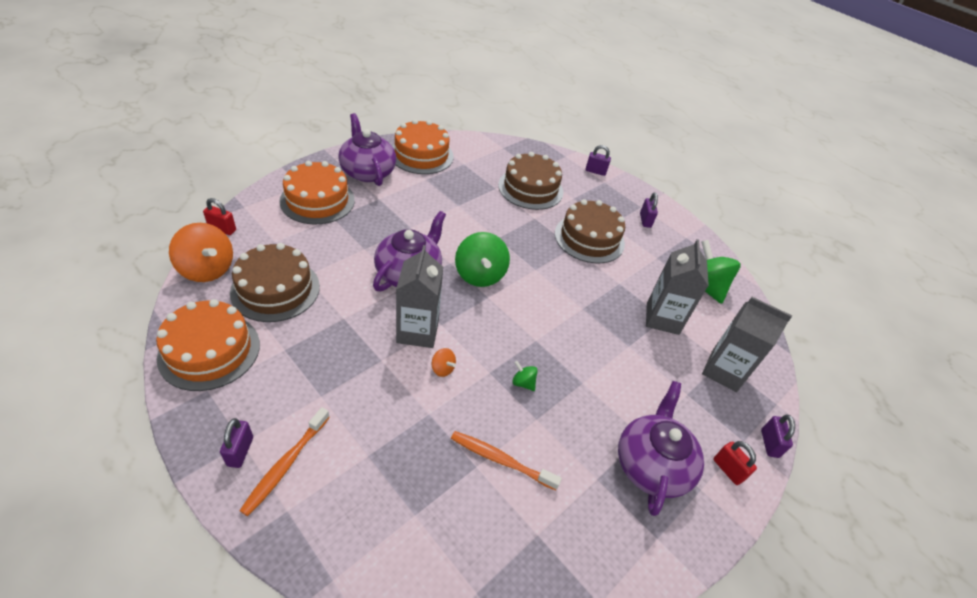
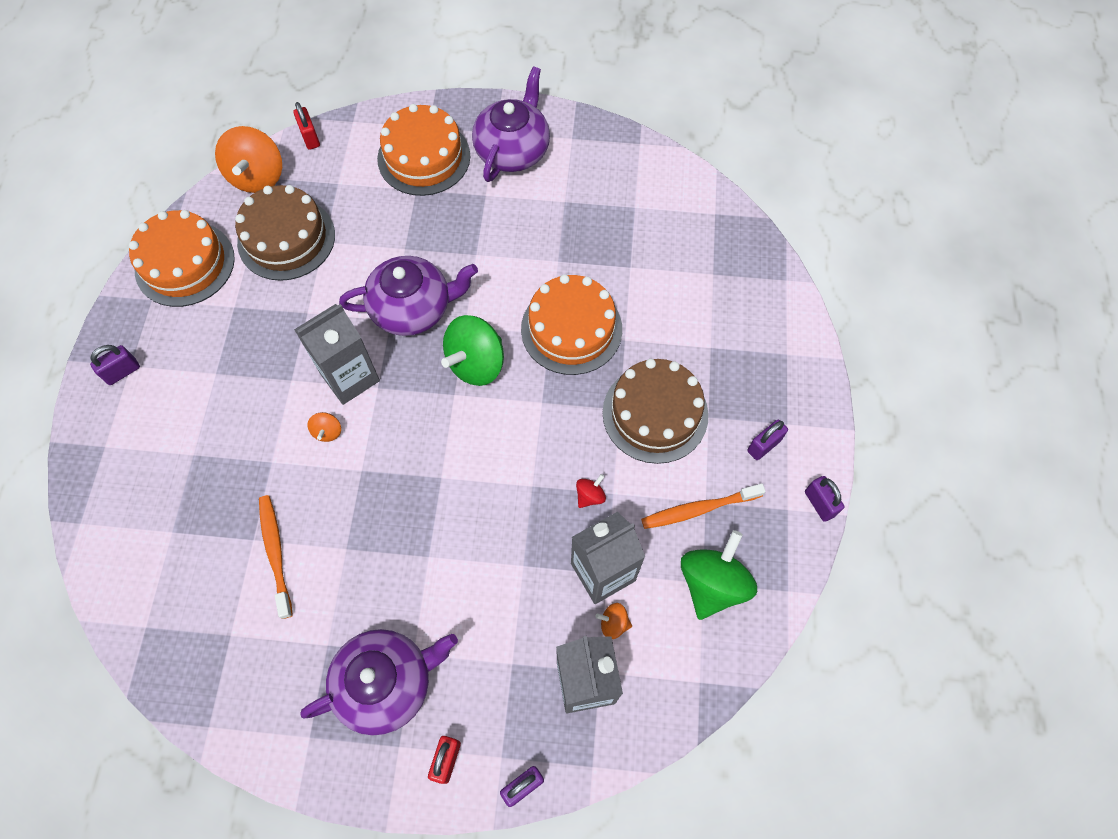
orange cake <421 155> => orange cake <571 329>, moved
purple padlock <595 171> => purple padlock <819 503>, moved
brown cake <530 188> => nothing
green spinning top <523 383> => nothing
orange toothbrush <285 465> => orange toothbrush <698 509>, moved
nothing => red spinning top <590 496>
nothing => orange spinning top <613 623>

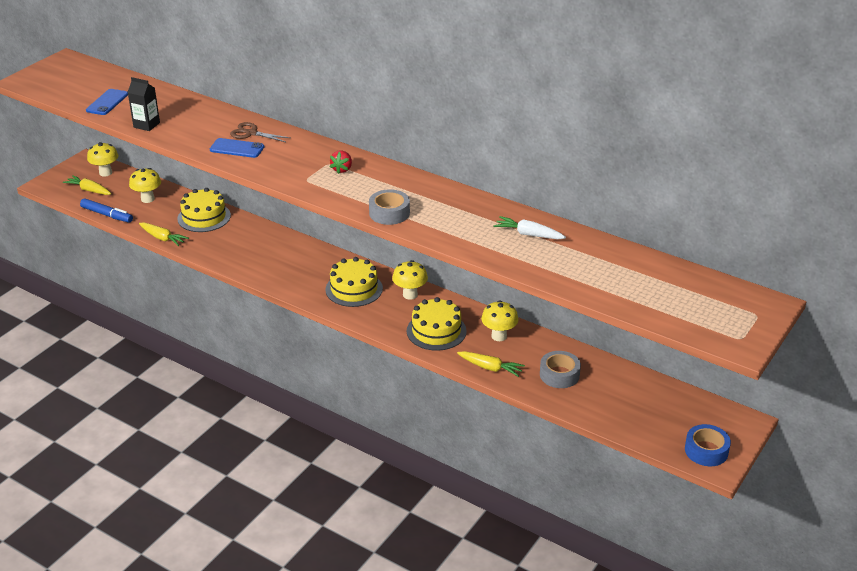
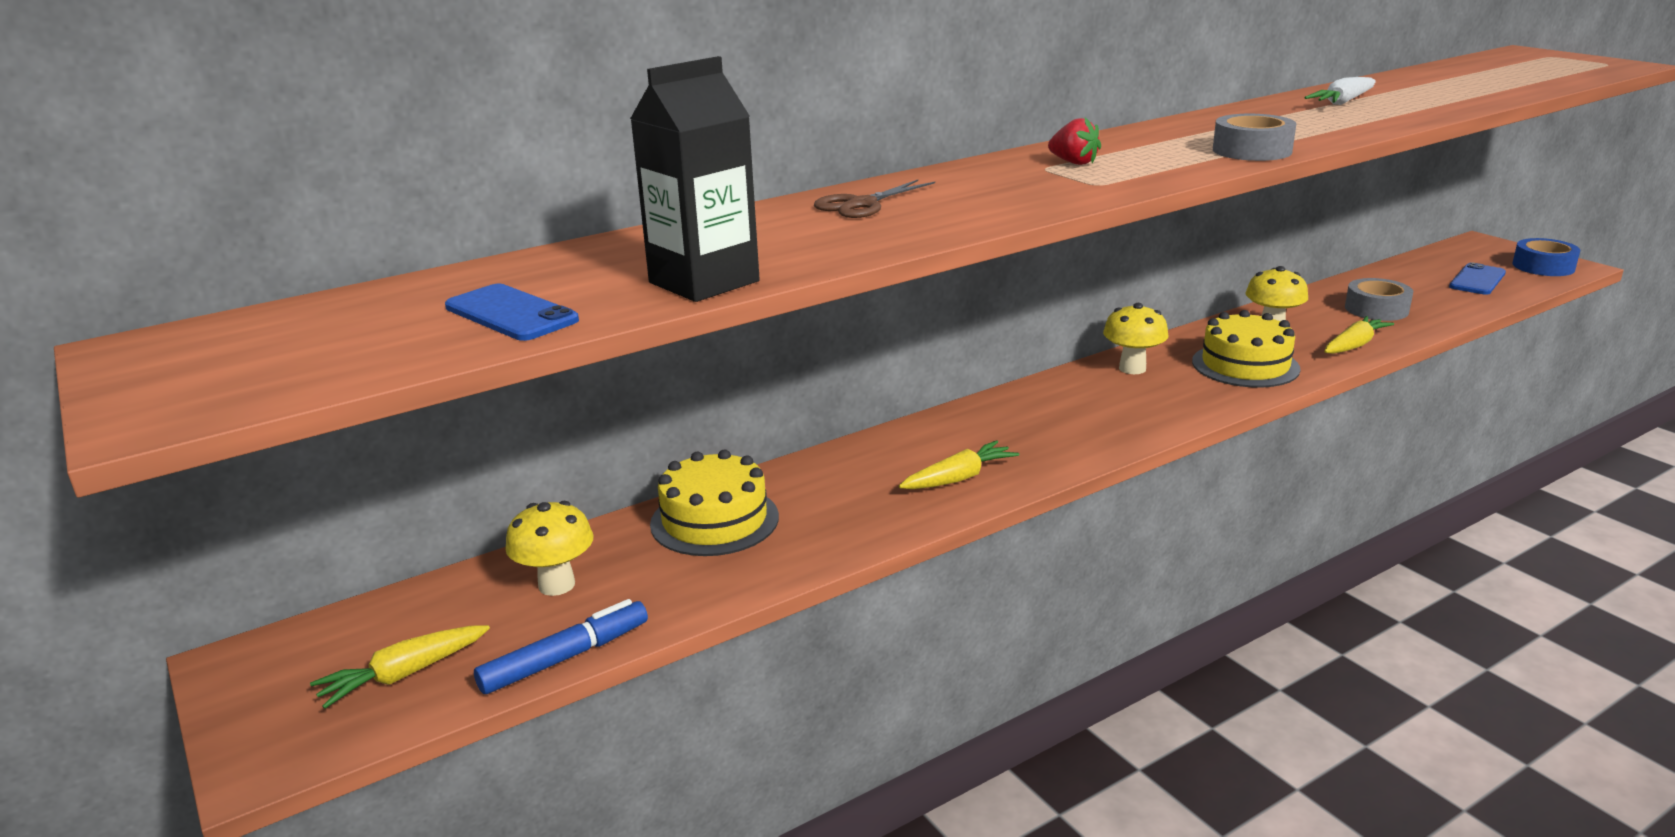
black carton <146 125> => black carton <704 282>, x1.51
blue phone <237 148> => blue phone <1477 280>, moved
yellow mushroom <105 173> => nothing
yellow carrot <162 238> => yellow carrot <958 478>, moved
yellow cake <354 289> => nothing

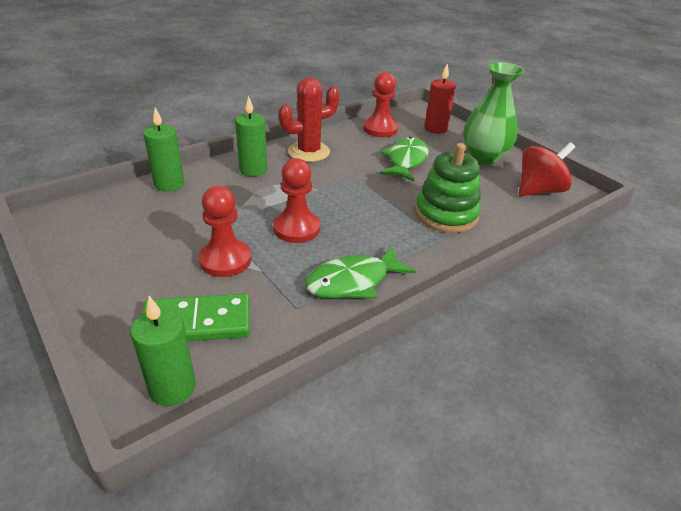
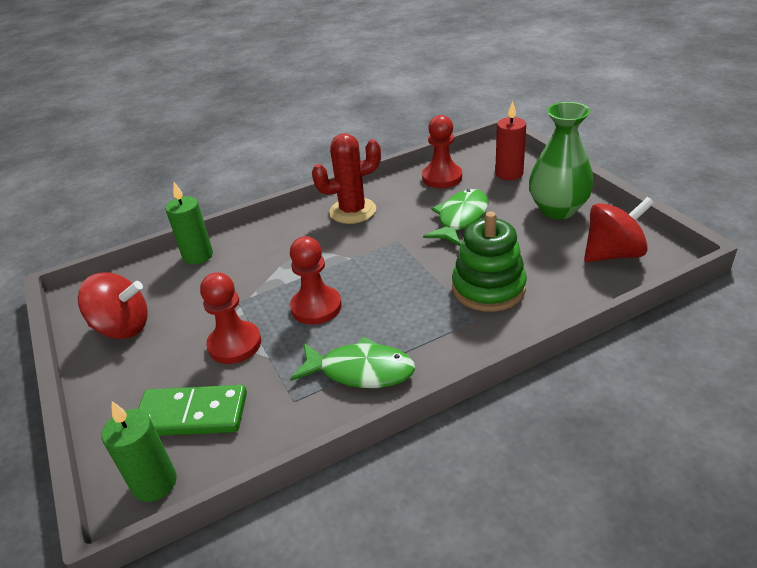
green candle <253 170> => nothing
green fish <353 281> => green fish <360 371>, 150 degrees counterclockwise
nothing => red spinning top <123 327>

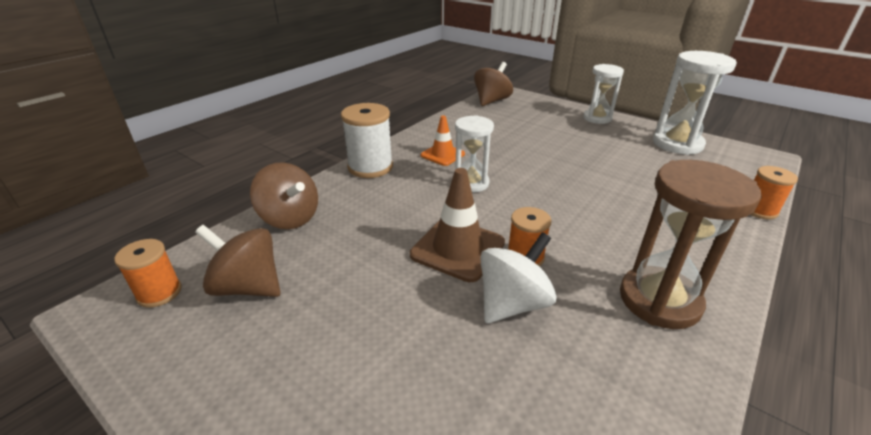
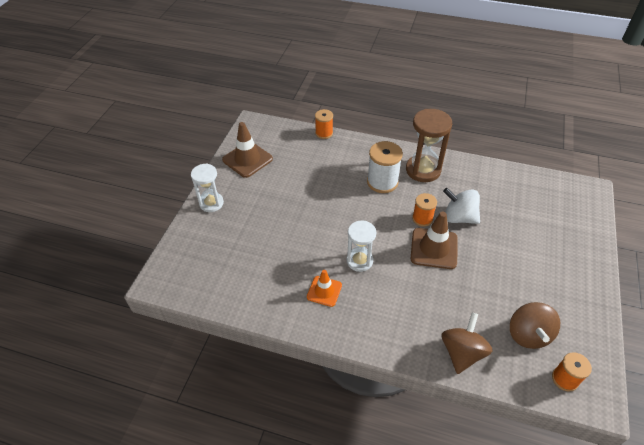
white hourglass <677 144> => brown traffic cone <247 159>
brown spinning top <491 101> => nothing
white spool <370 167> => white spool <382 182>, moved

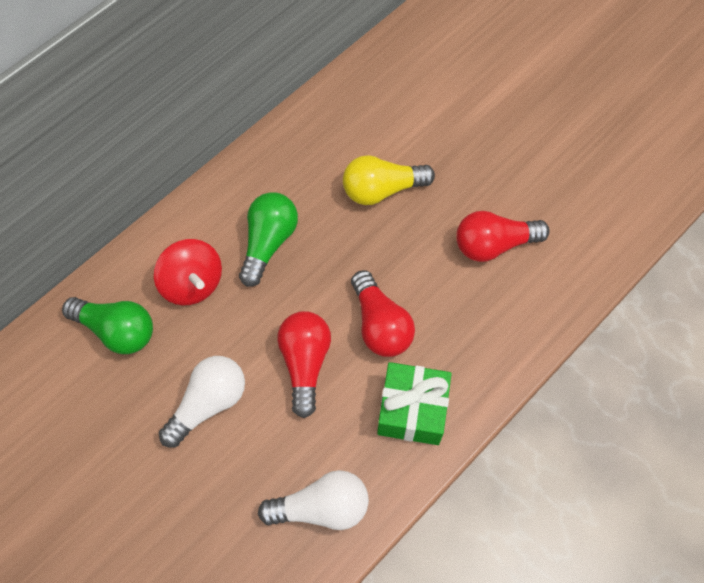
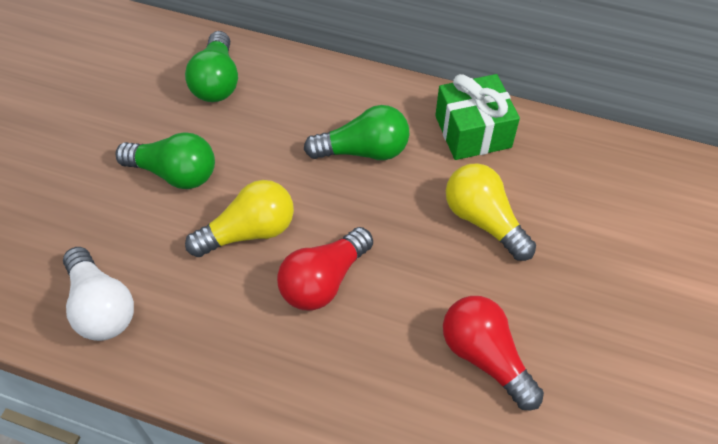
red spinning top <192 283> => nothing
red light bulb <305 363> => yellow light bulb <249 232>
white light bulb <208 403> => green light bulb <175 173>
green gift <412 410> => green gift <473 131>, moved

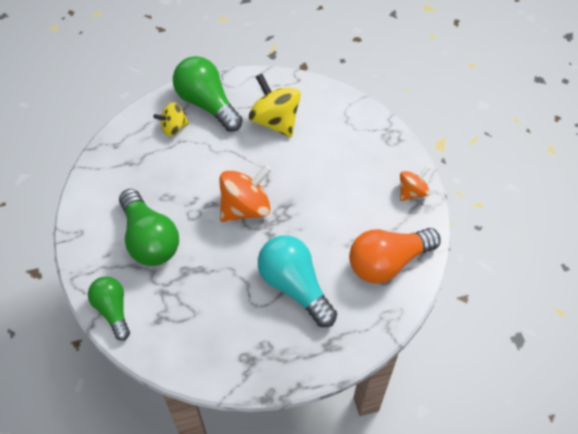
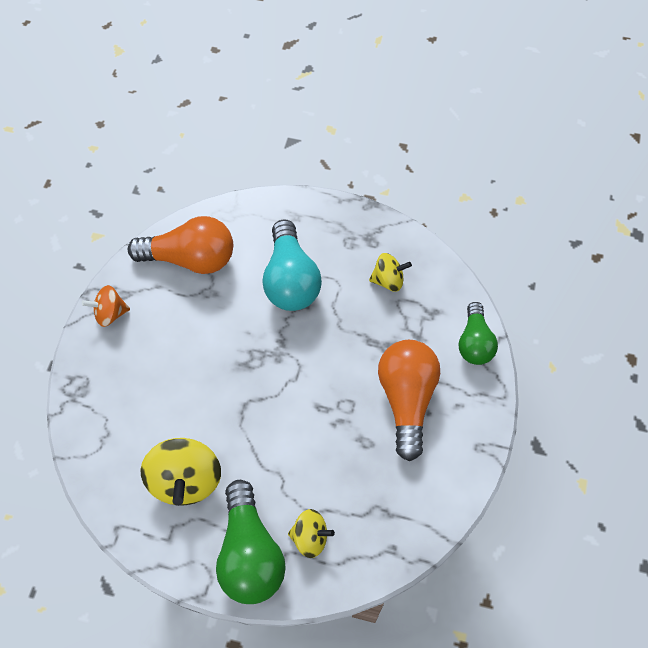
orange spinning top <245 208> => nothing
green light bulb <149 239> => orange light bulb <406 400>
nothing => yellow spinning top <388 280>

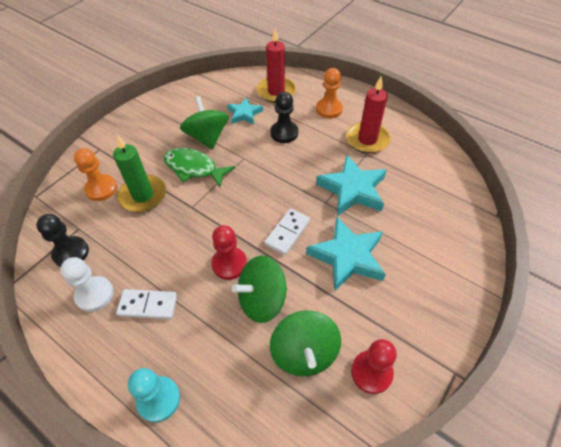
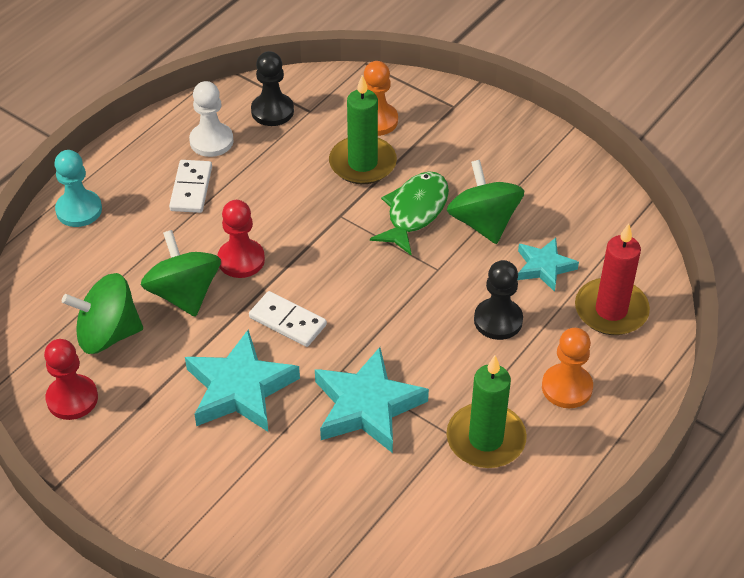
red candle <367 140> => green candle <486 439>
green spinning top <207 137> => green spinning top <483 223>, 90 degrees counterclockwise

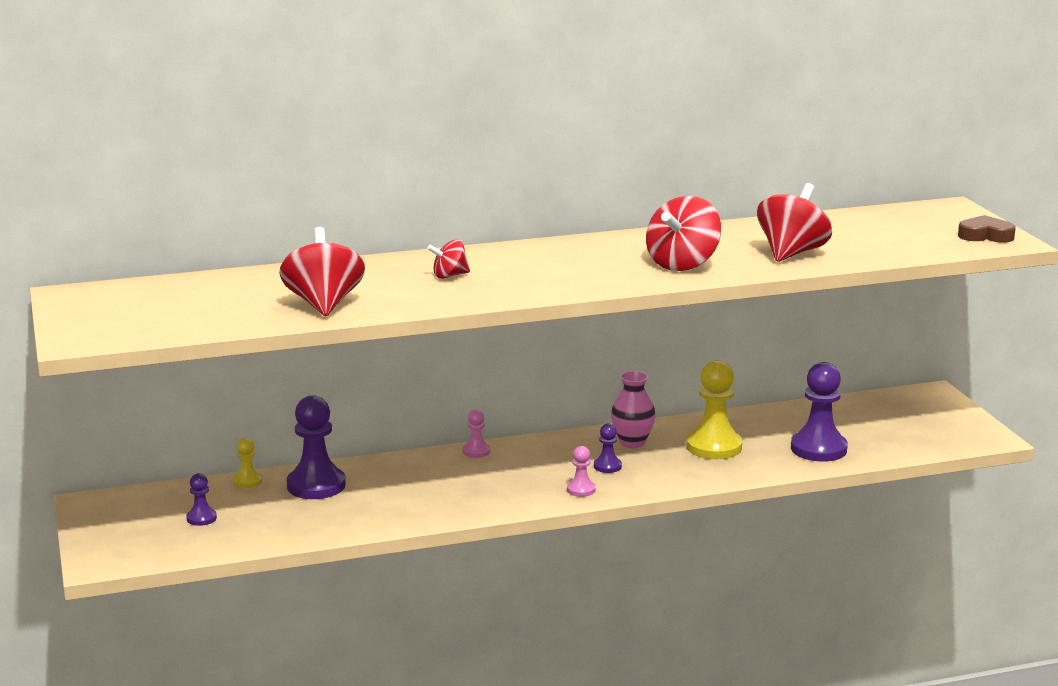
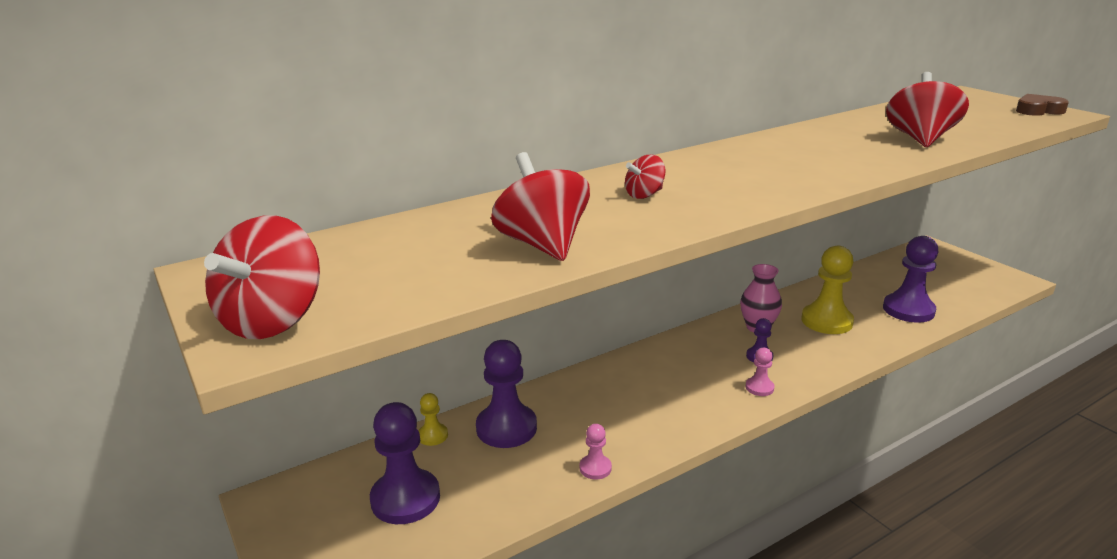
red spinning top <682 264> => red spinning top <272 321>, moved
pink pawn <476 451> => pink pawn <595 468>, moved
purple pawn <201 518> => purple pawn <405 499>, x2.04

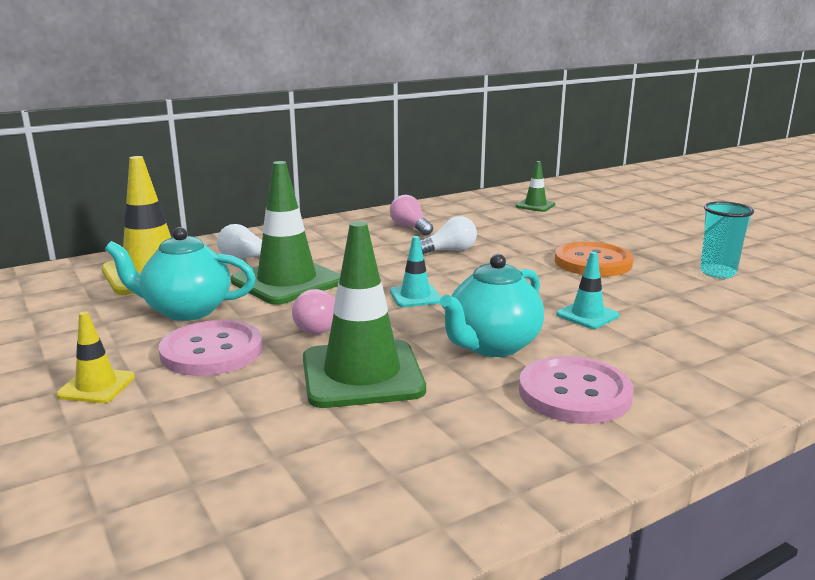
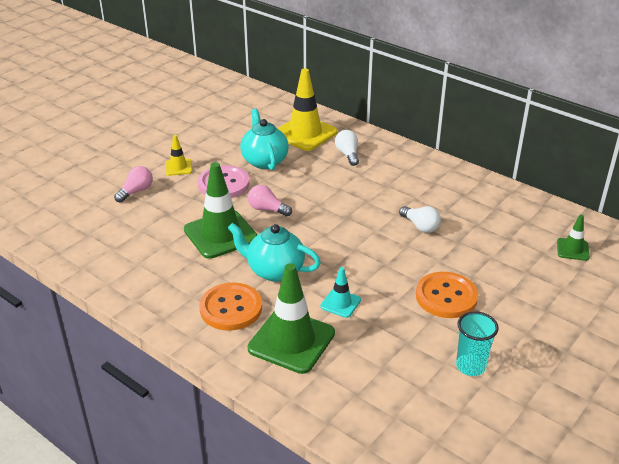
green traffic cone <287 282> => green traffic cone <291 341>, moved
pink light bulb <410 228> => pink light bulb <136 191>, moved
turquoise traffic cone <415 296> => nothing
pink button <574 393> => orange button <231 308>

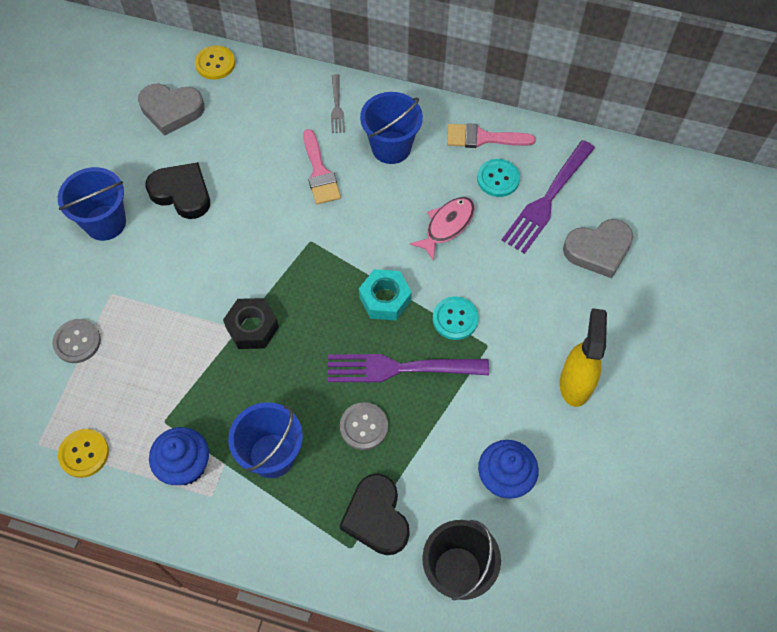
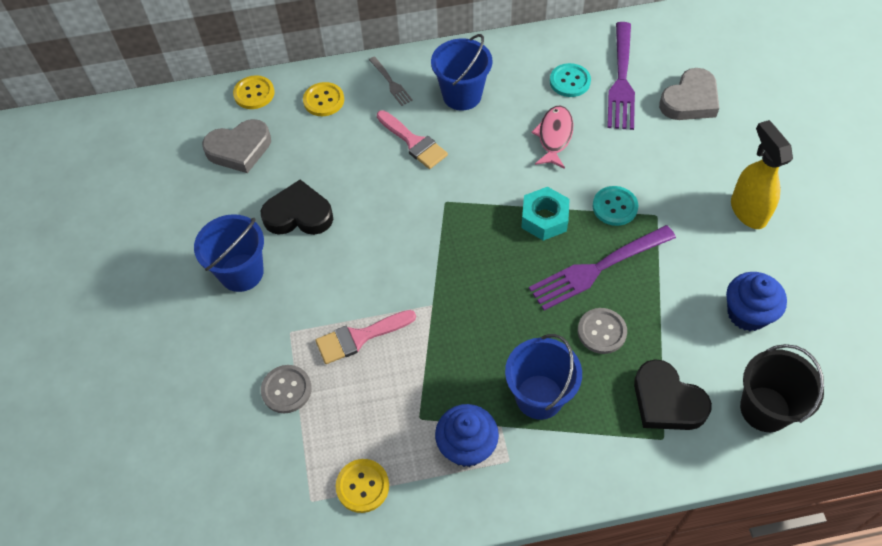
pink brush <482 138> => pink brush <359 337>, moved
black nut <252 327> => nothing
nothing => yellow button <324 100>

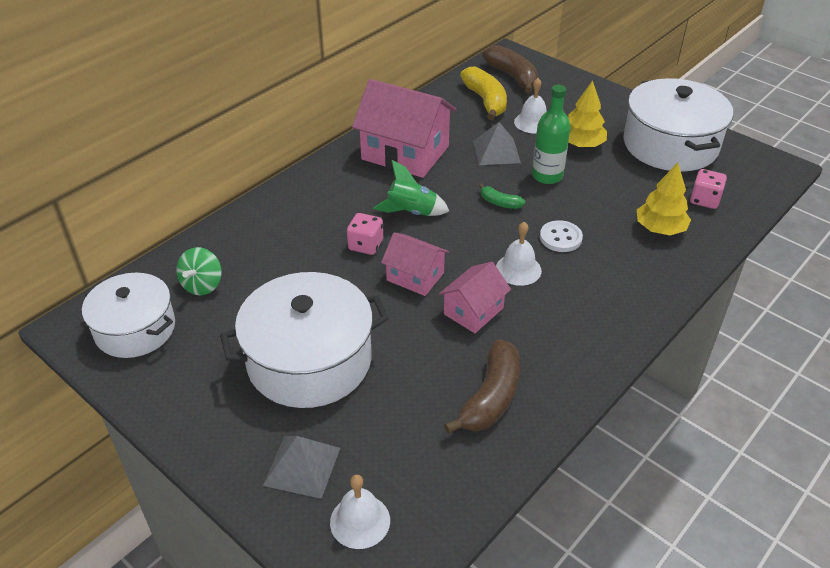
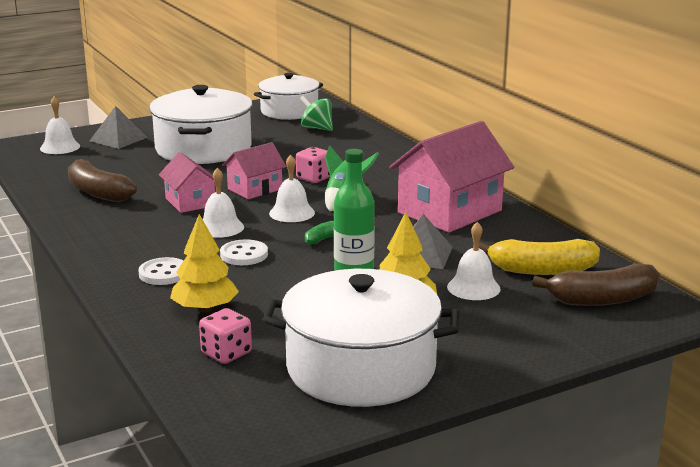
nothing => white bell <292 213>
nothing => white button <164 273>

